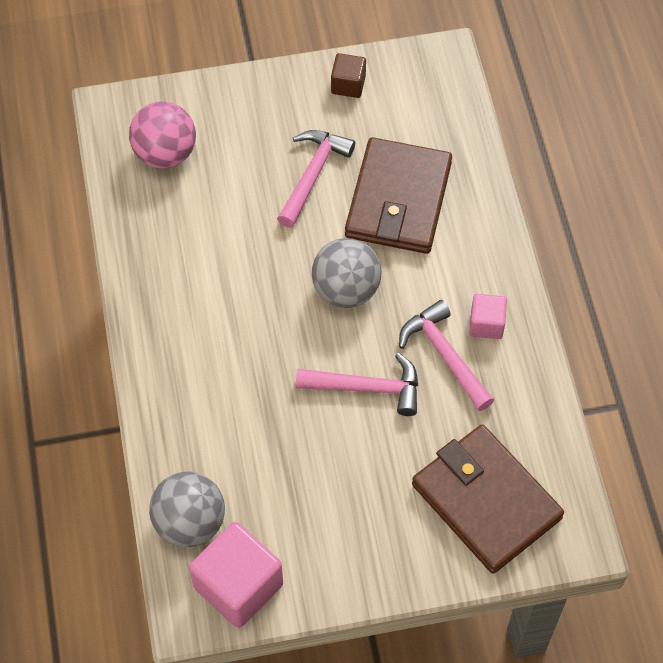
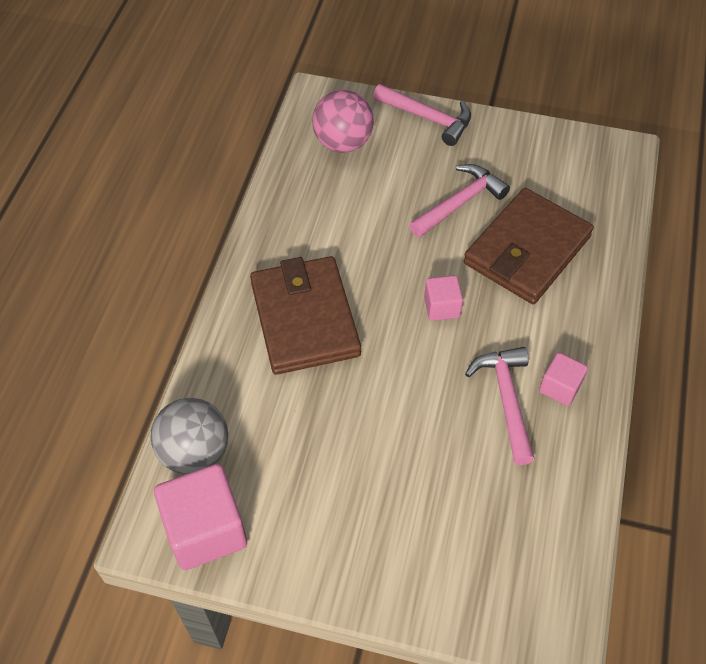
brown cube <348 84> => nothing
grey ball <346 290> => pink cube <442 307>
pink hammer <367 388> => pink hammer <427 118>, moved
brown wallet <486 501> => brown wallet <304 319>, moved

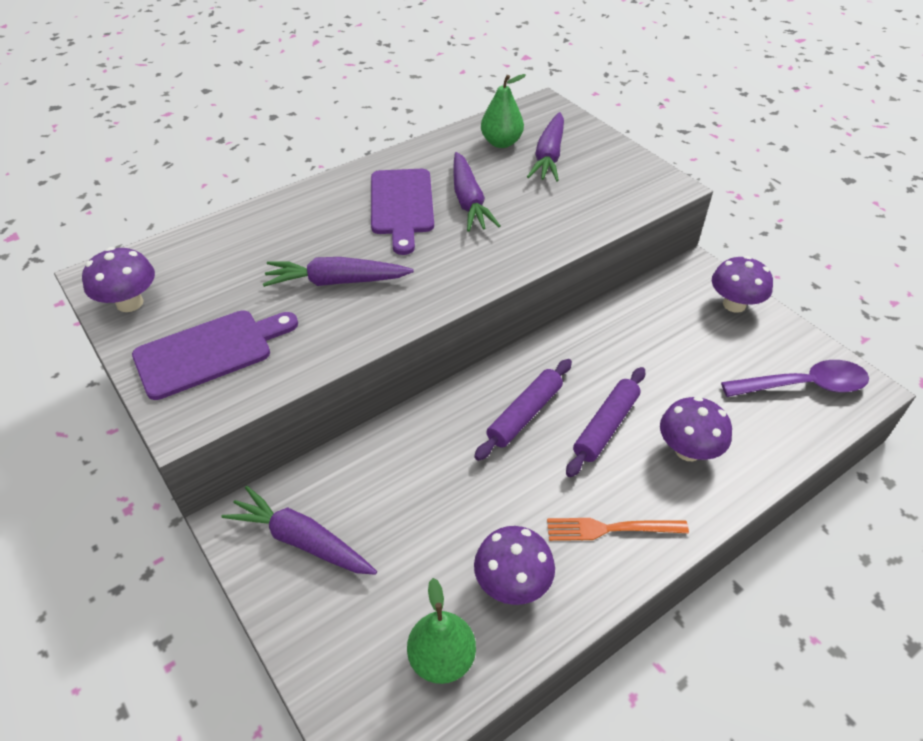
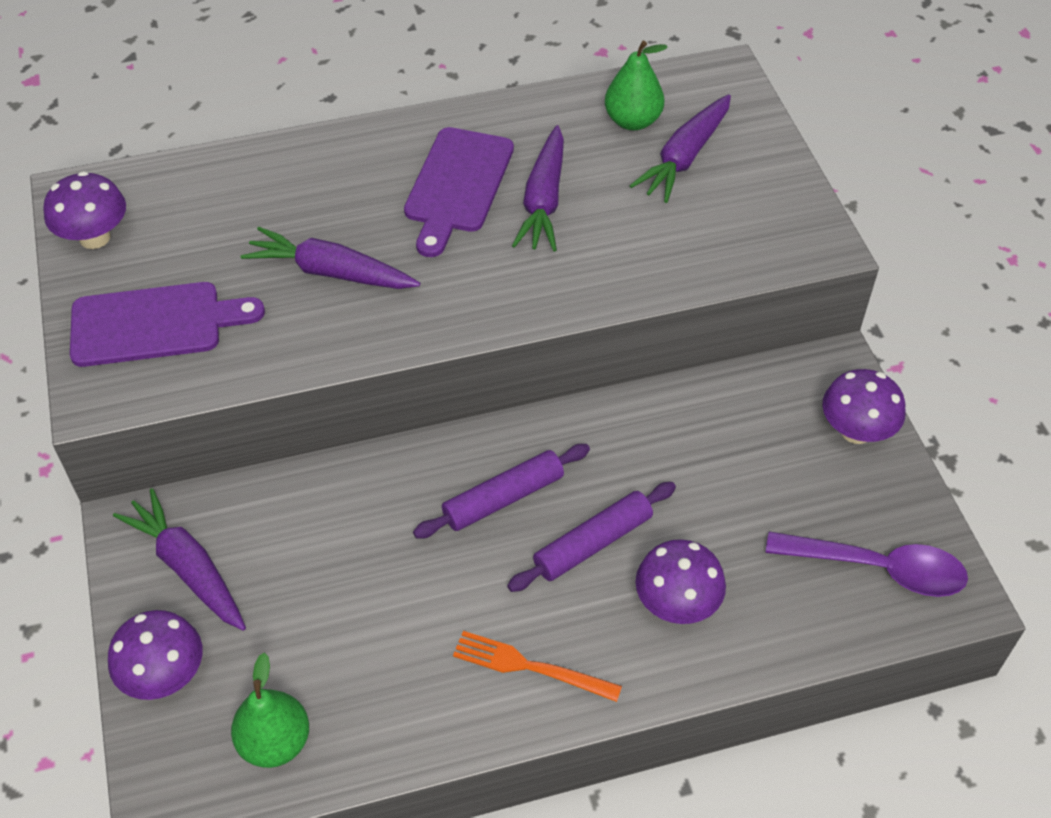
purple mushroom <512 583> => purple mushroom <164 676>, moved

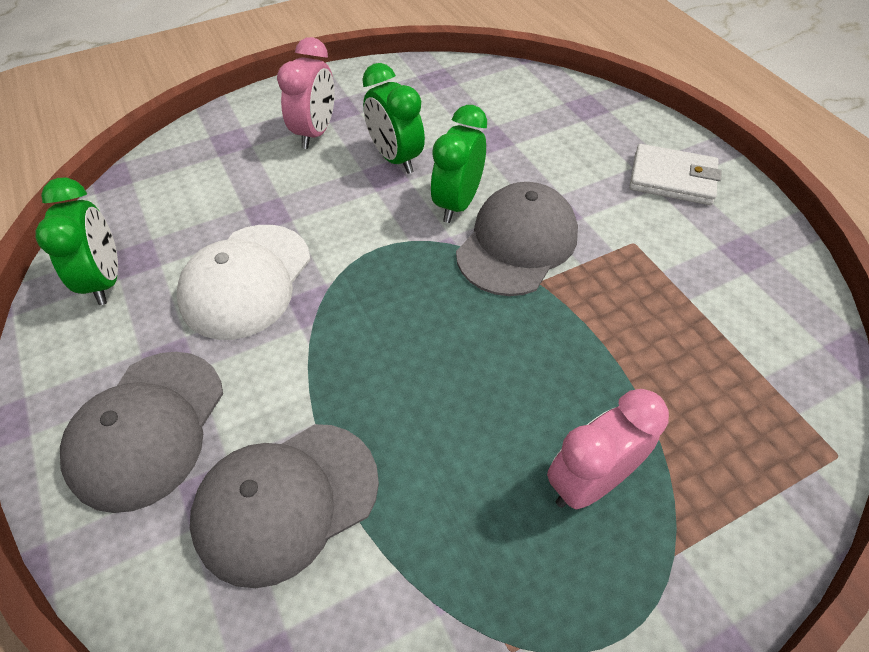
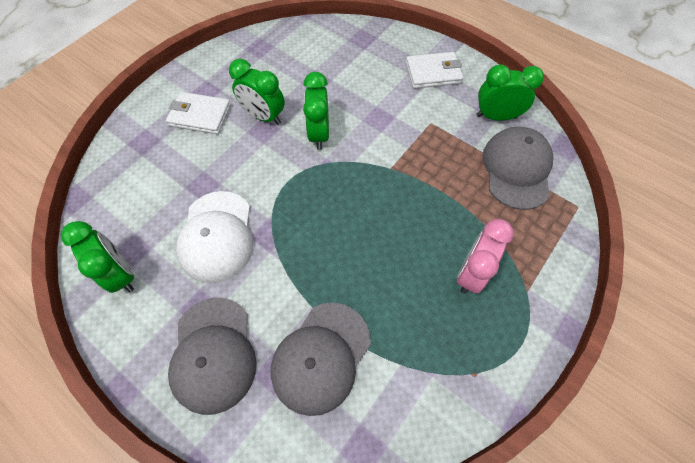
pink clock <315 133> => white wallet <200 115>
grey cap <517 243> => grey cap <516 169>, moved
nothing => green clock <496 116>

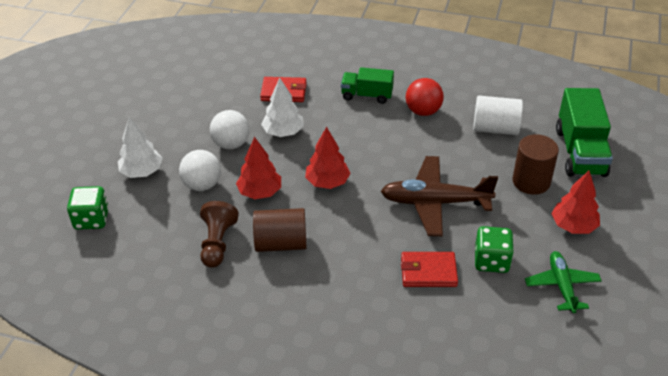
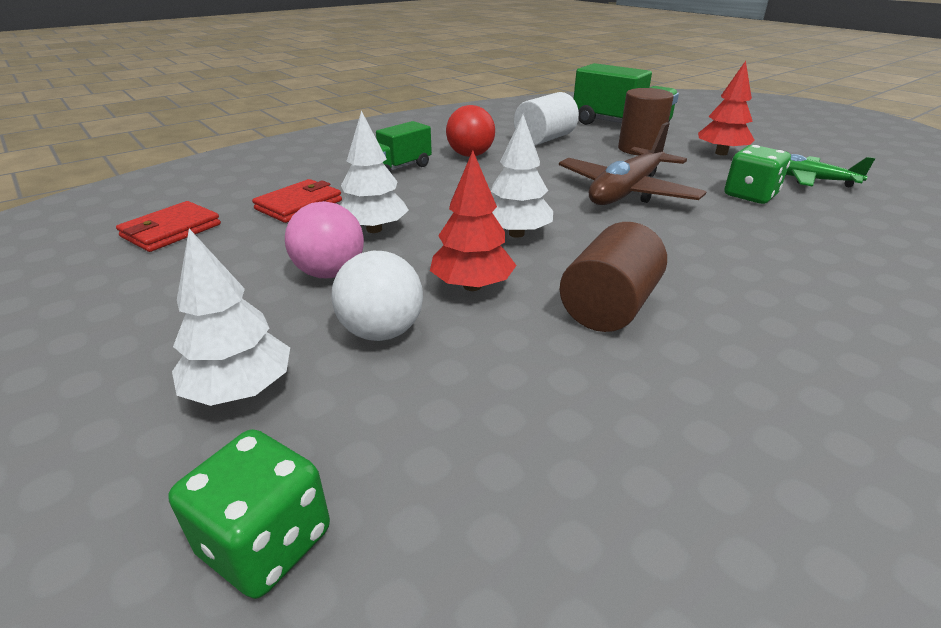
white ball <231 144> => pink ball <330 273>
red tree <327 182> => white tree <516 234>
brown pawn <217 243> => nothing
red wallet <428 272> => red wallet <171 230>, moved

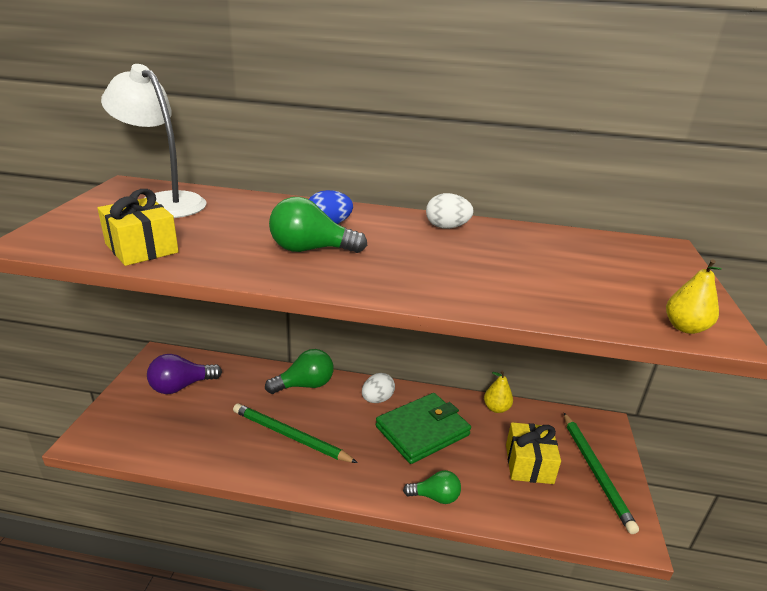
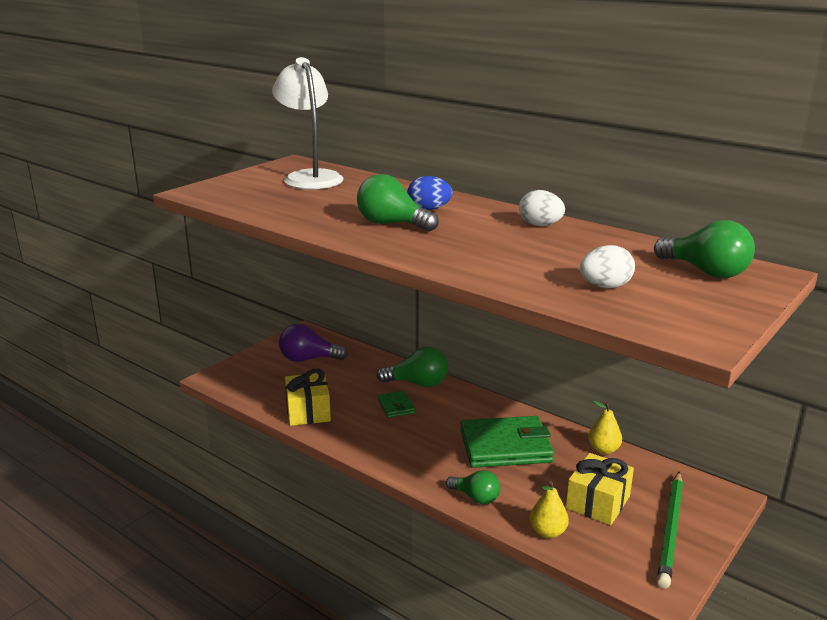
yellow gift <141 248> => yellow gift <308 411>, moved
yellow pear <685 328> => yellow pear <547 532>, moved
white egg <377 399> => white egg <605 287>, moved
green pencil <290 436> => nothing
nothing => green light bulb <705 272>
nothing => green wallet <396 406>

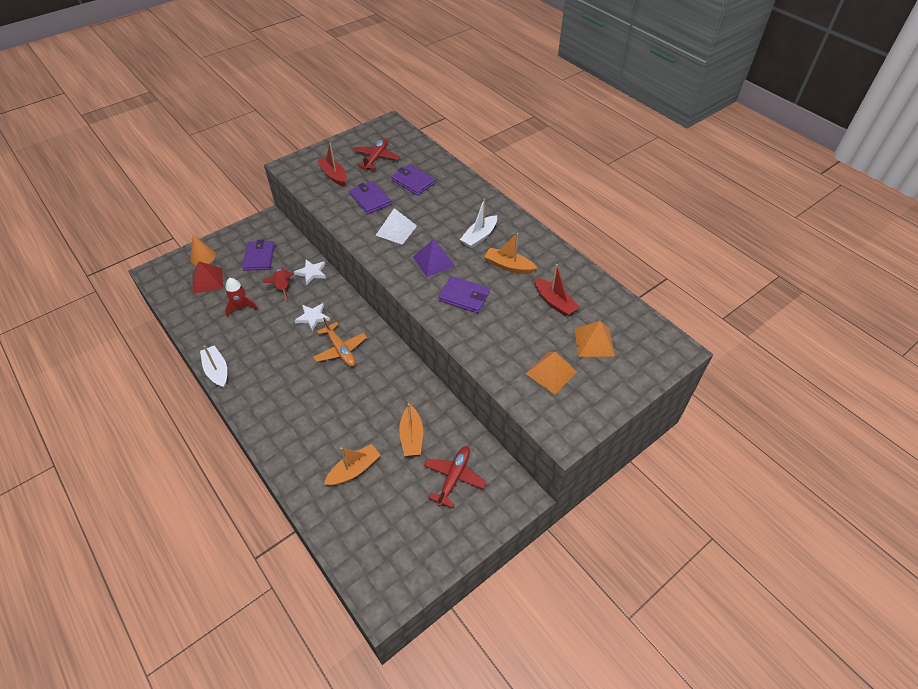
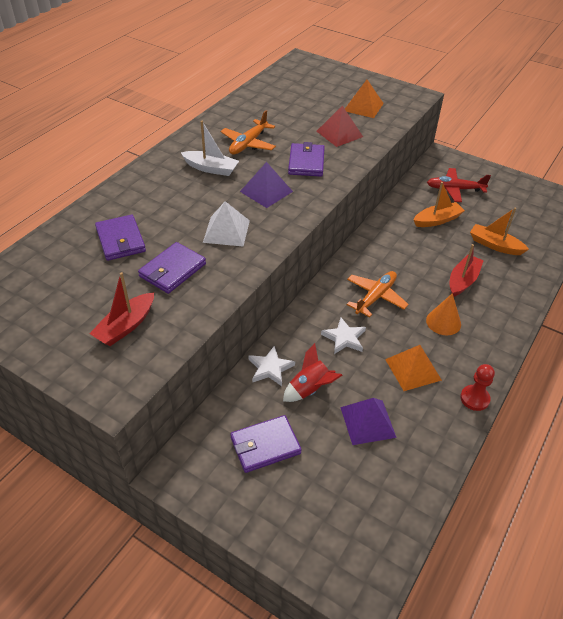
red plane <376 158> => nothing
purple wallet <413 181> => purple wallet <120 240>, 45 degrees counterclockwise
orange boat <508 266> => orange plane <248 144>
orange cone <203 256> => orange cone <443 322>, moved
red pyramid <207 280> => red pyramid <339 134>, moved
red boat <555 302> => red boat <463 281>, moved
red rocket <241 307> => purple pyramid <367 422>
orange pyramid <594 342> => orange pyramid <413 369>, moved
white boat <217 370> => red pawn <474 398>

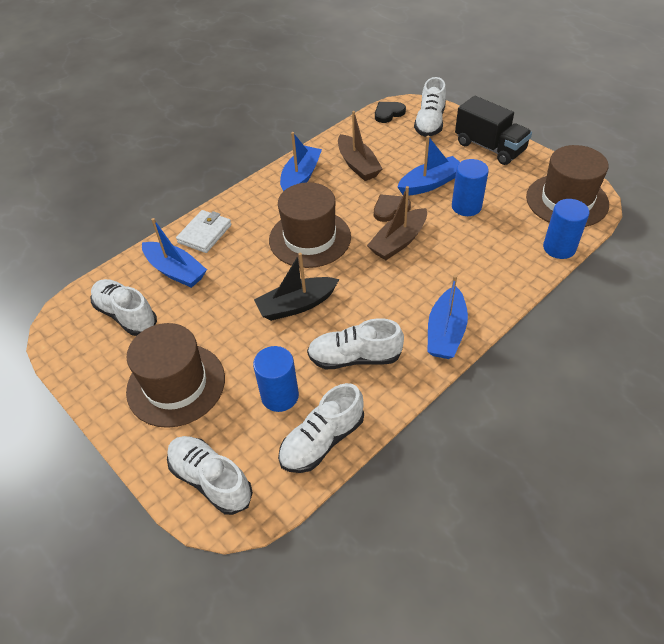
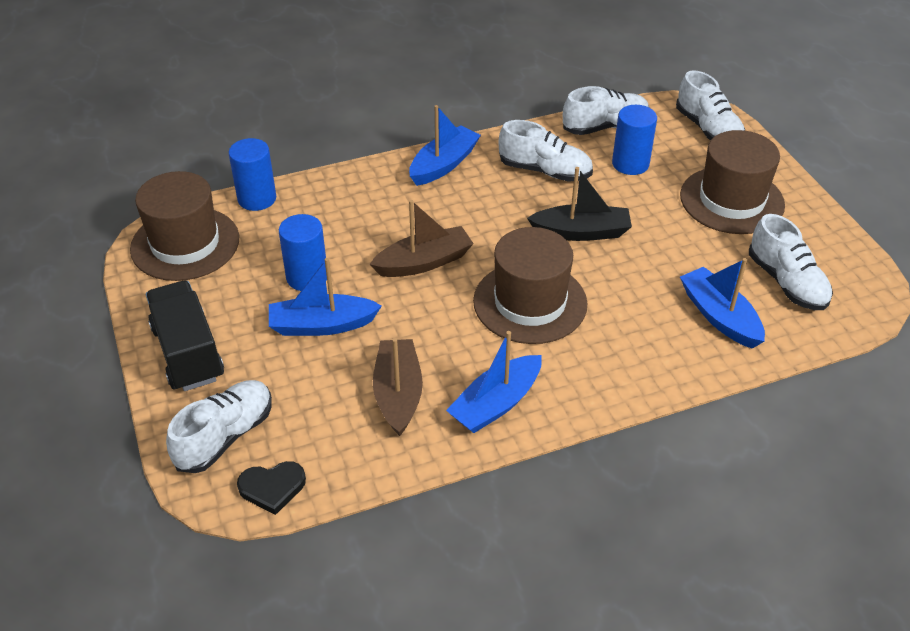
brown heart <390 209> => nothing
white wallet <205 234> => nothing

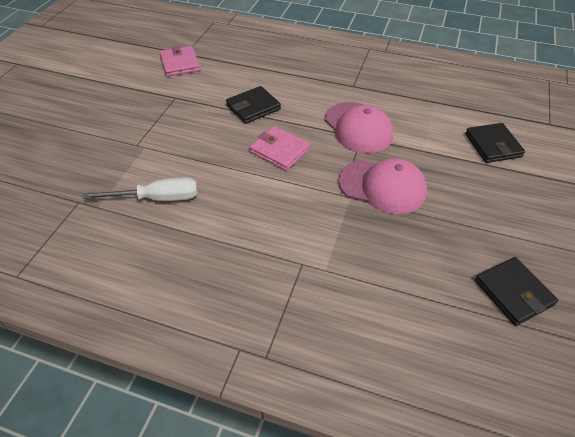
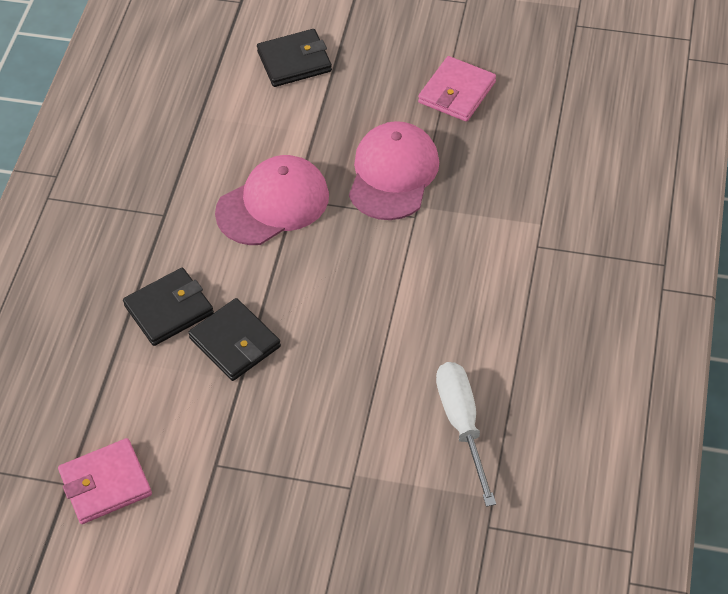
pink wallet <279 150> => pink wallet <456 92>, moved
black wallet <513 293> => black wallet <169 309>, moved

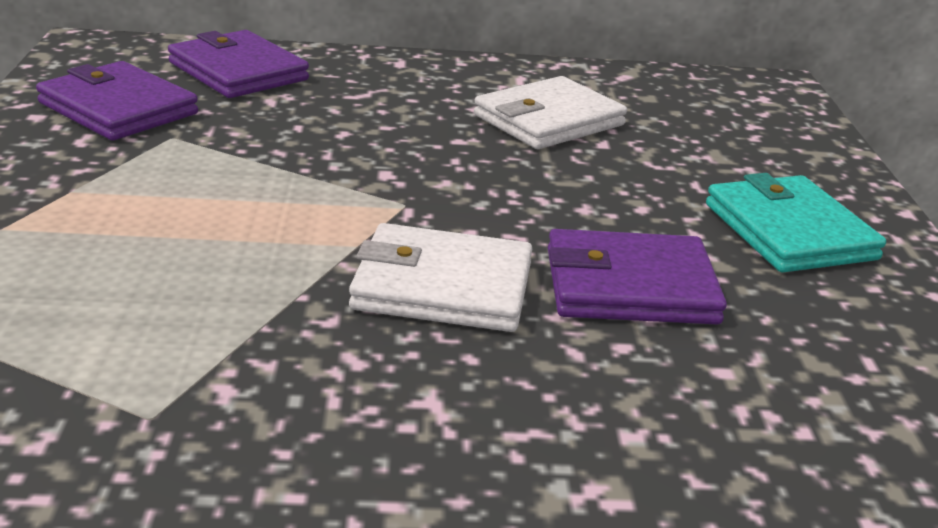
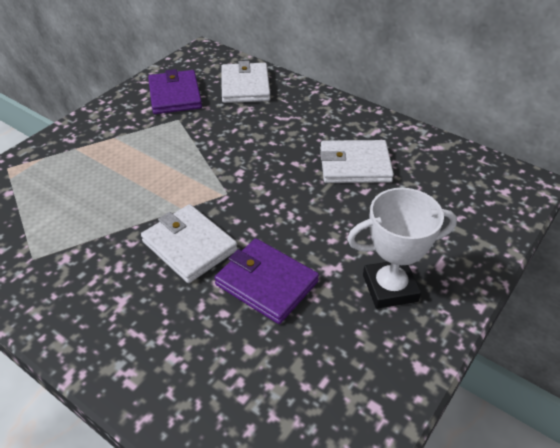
purple wallet <238 71> => white wallet <245 86>
turquoise wallet <789 231> => white trophy <390 288>

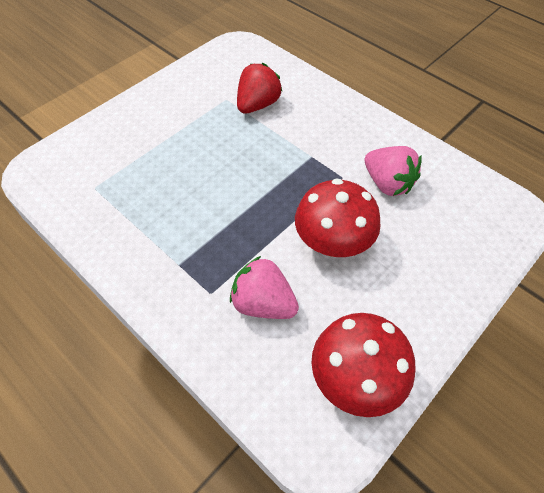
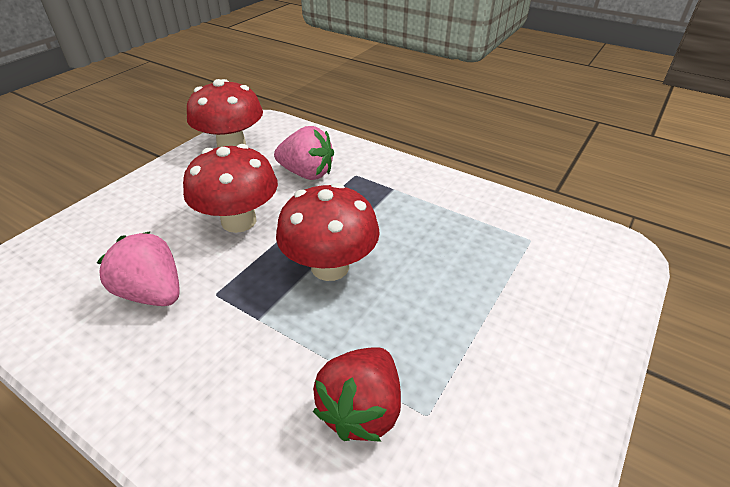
nothing => red mushroom <330 267>

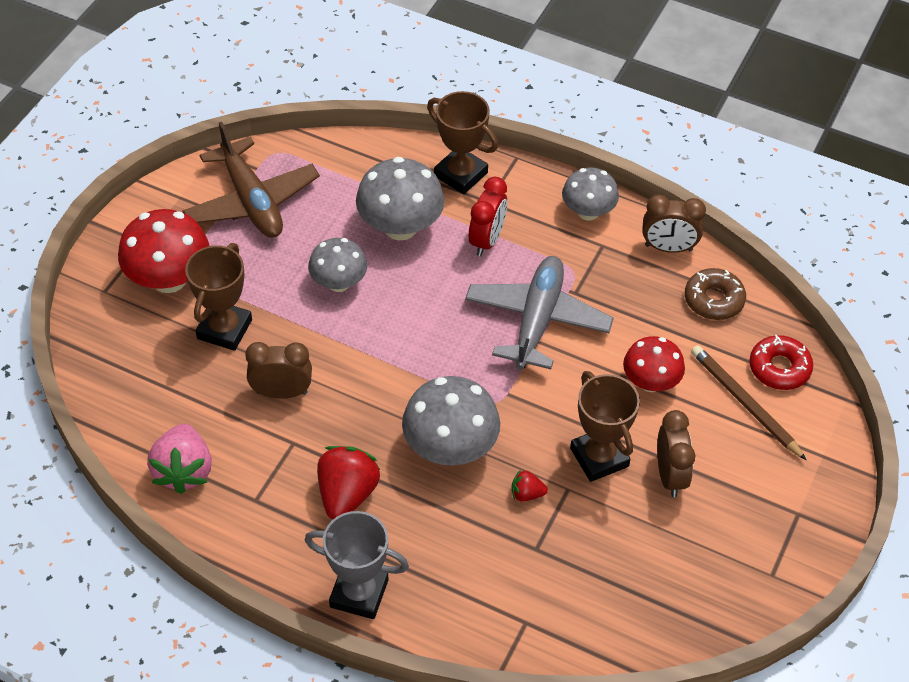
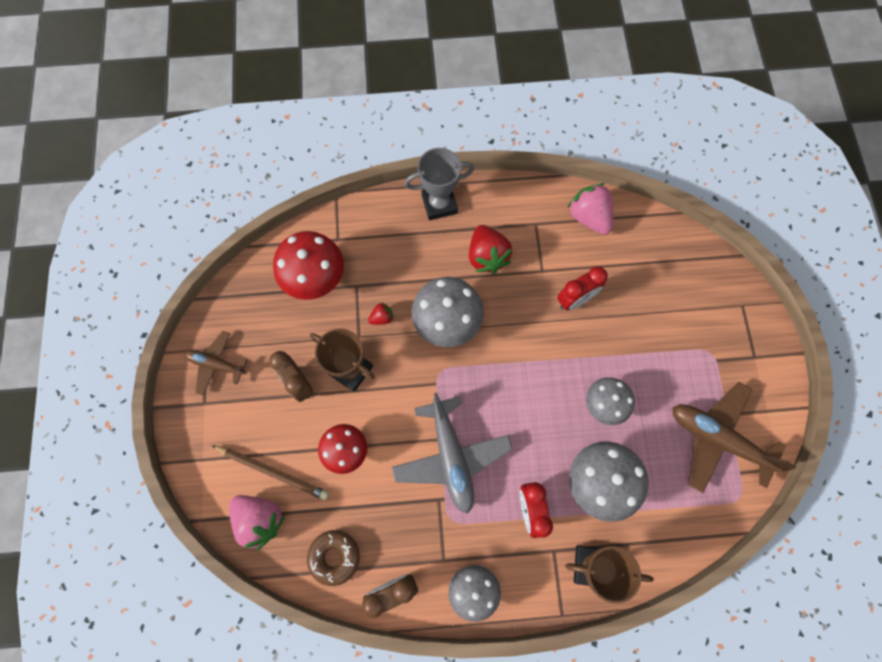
red mushroom <169 279> => red mushroom <315 278>, moved
brown trophy <224 329> => nothing
red donut <779 368> => pink strawberry <260 519>
brown clock <281 392> => red clock <575 299>
nothing => brown plane <216 364>

